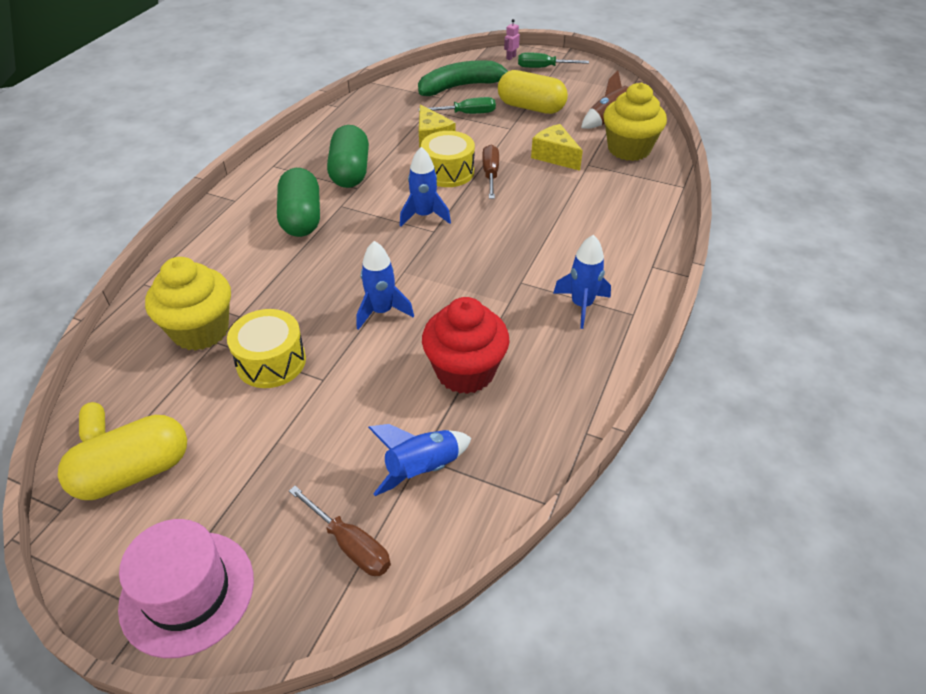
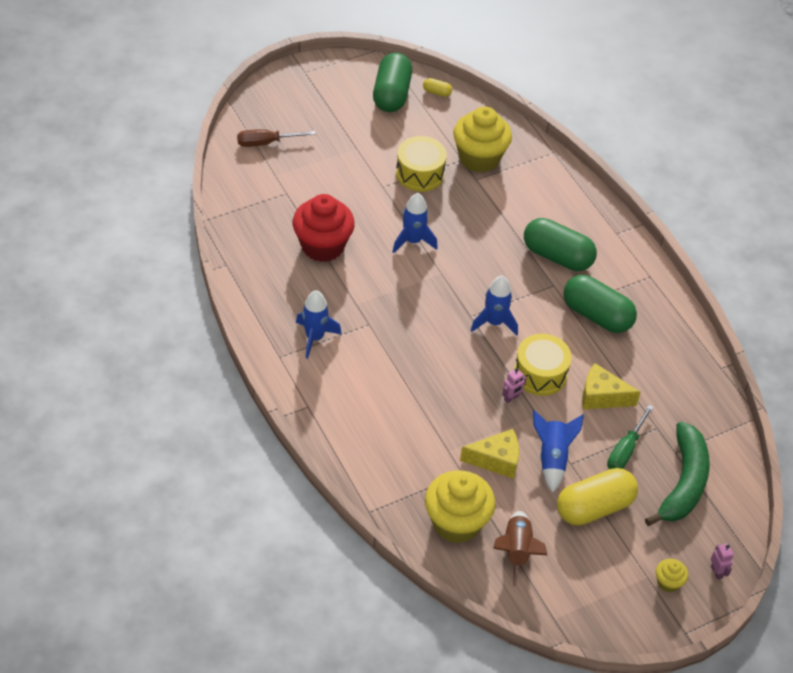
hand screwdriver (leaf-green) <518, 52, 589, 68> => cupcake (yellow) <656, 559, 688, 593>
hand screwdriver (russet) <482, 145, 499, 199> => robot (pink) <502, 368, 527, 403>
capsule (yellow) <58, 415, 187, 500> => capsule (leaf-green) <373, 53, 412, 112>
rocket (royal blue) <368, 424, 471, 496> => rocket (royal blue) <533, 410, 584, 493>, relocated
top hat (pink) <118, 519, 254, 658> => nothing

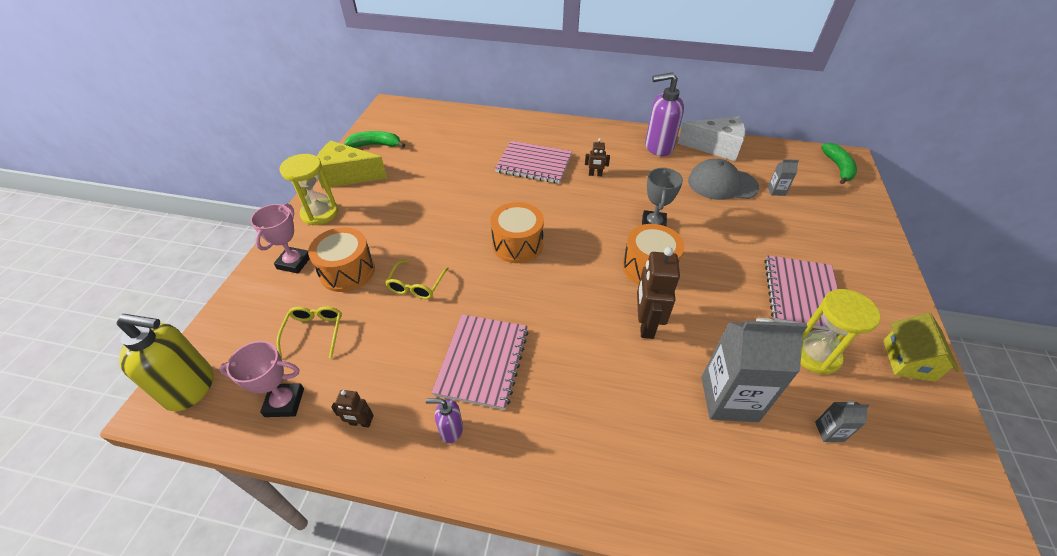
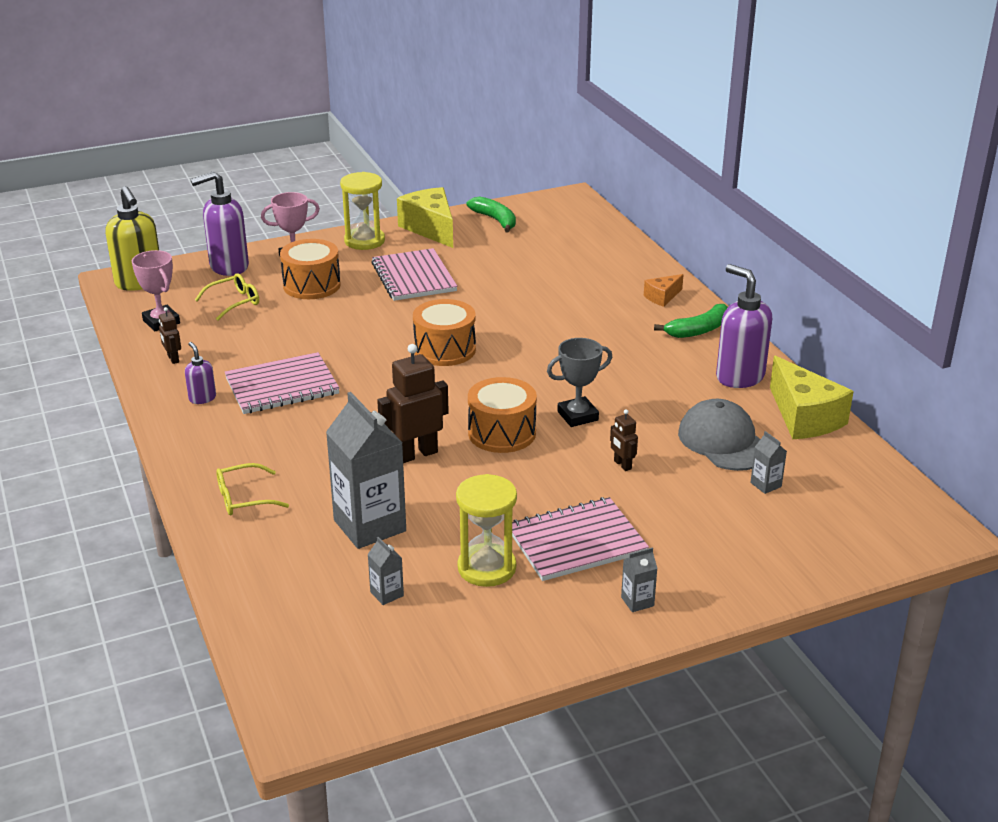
cheese (pure white) <678, 117, 746, 161> => cheese (yellow) <770, 356, 854, 439>
robot (russet) <585, 138, 610, 176> => robot (russet) <610, 409, 638, 471>, relocated
notepad (pink) <495, 141, 572, 184> => notepad (pink) <371, 248, 457, 301>, relocated
banana (leaf-green) <821, 143, 857, 184> => banana (leaf-green) <654, 304, 728, 338>, relocated
eyeglasses (yellow) <385, 259, 449, 299> => eyeglasses (yellow) <216, 463, 289, 515>, relocated
toy house (yellow) <883, 313, 959, 382> => nothing
nothing => soap dispenser (violet) <190, 171, 249, 276>
nothing => cheese (bright orange) <644, 274, 684, 307>
nothing => juice carton (ash-grey) <621, 547, 658, 612>

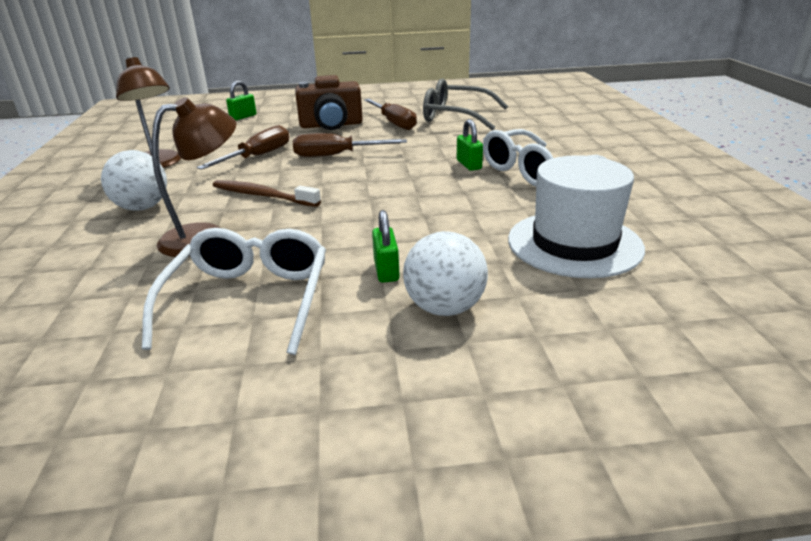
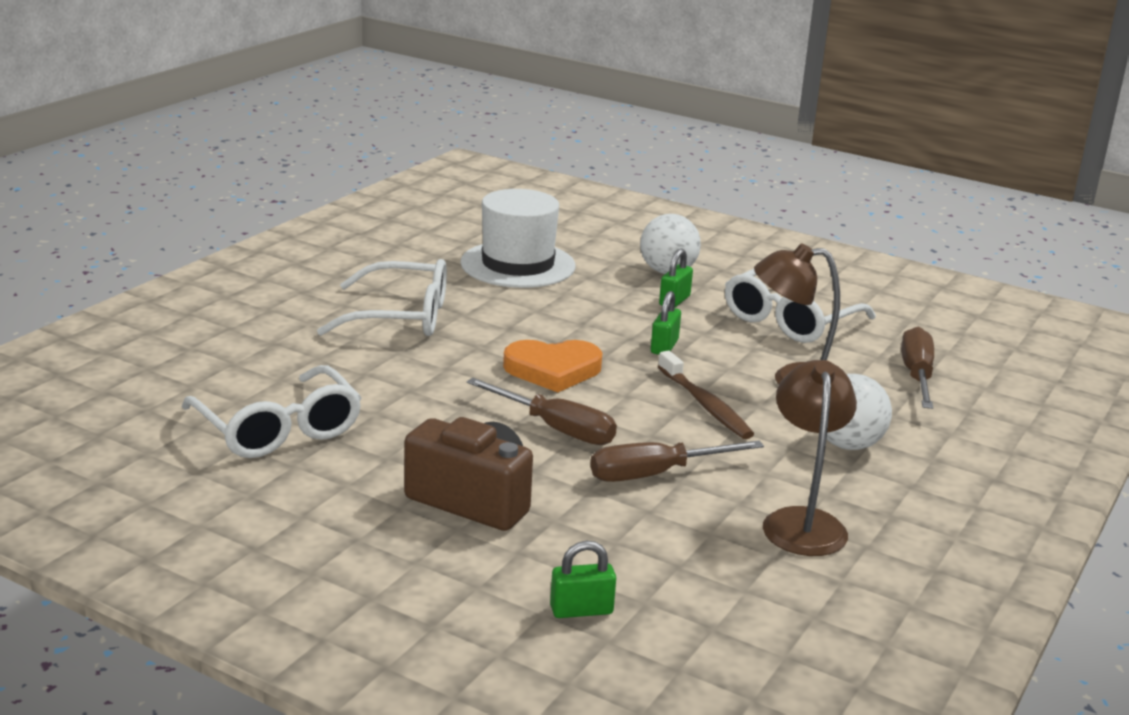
eyeglasses (ash-grey) <423, 78, 508, 130> => eyeglasses (pure white) <182, 365, 361, 458>
hand screwdriver (russet) <364, 99, 417, 130> => hand screwdriver (russet) <901, 326, 934, 409>, relocated
small lock (leaf-green) <457, 119, 483, 171> => small lock (leaf-green) <651, 291, 681, 355>, relocated
nothing => heart shape (bright orange) <503, 340, 602, 392>

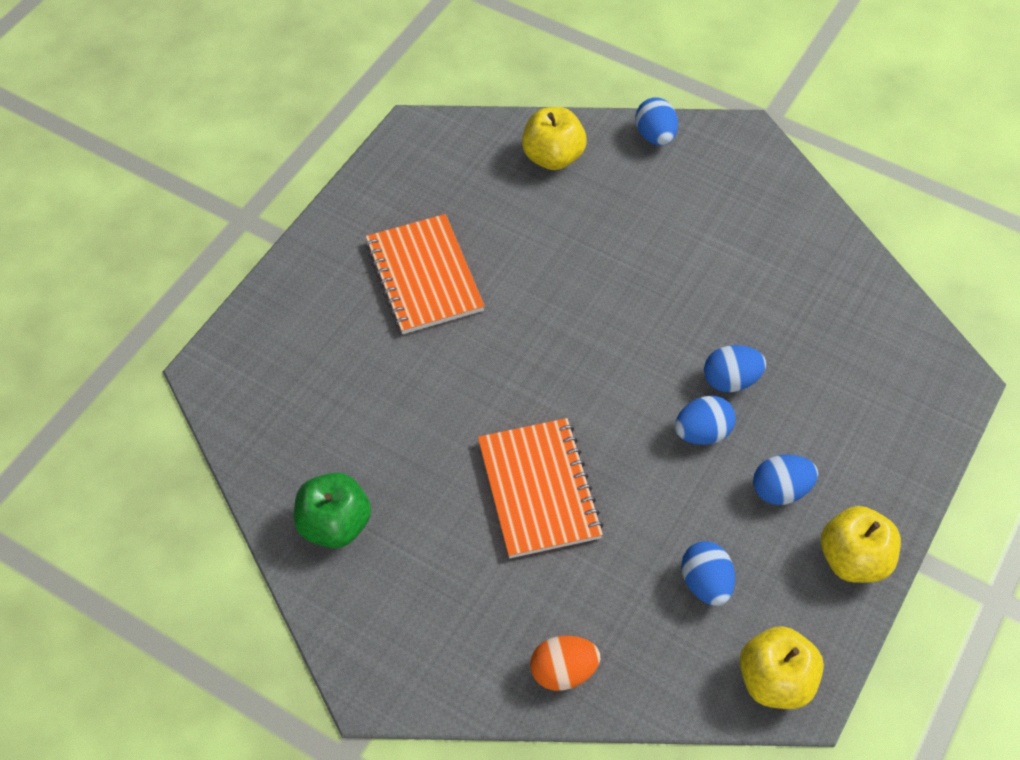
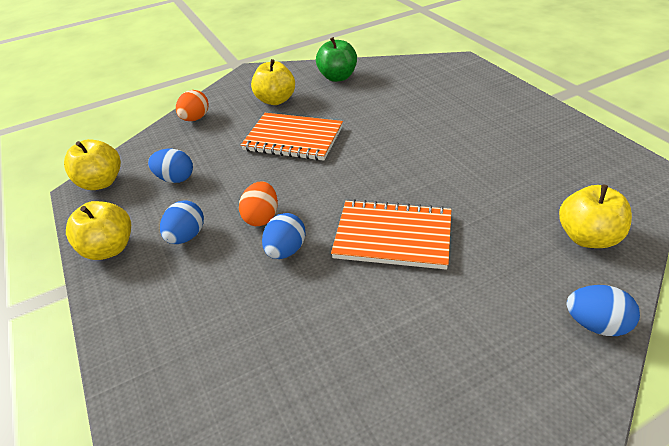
notepad (bright orange) <365, 214, 485, 334> => notepad (bright orange) <331, 199, 452, 270>, relocated
egg shape (royal blue) <675, 396, 736, 445> => egg shape (bright orange) <239, 181, 278, 226>
nothing => apple fruit (yellow) <251, 59, 295, 105>

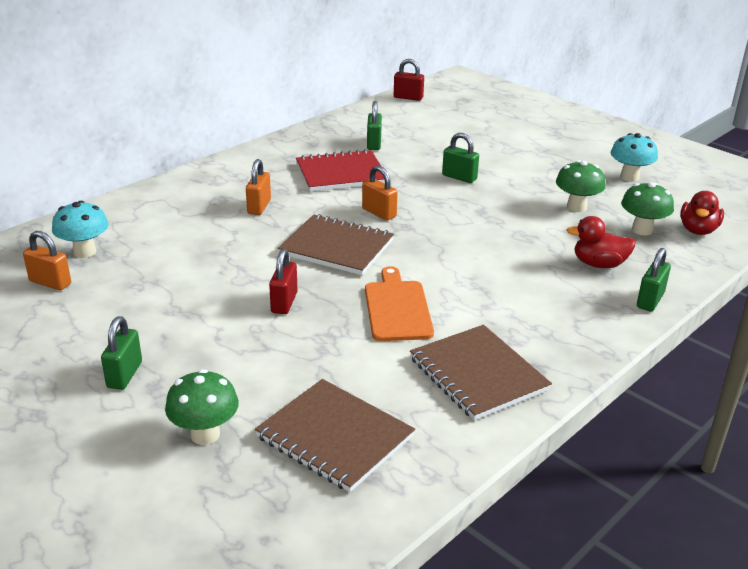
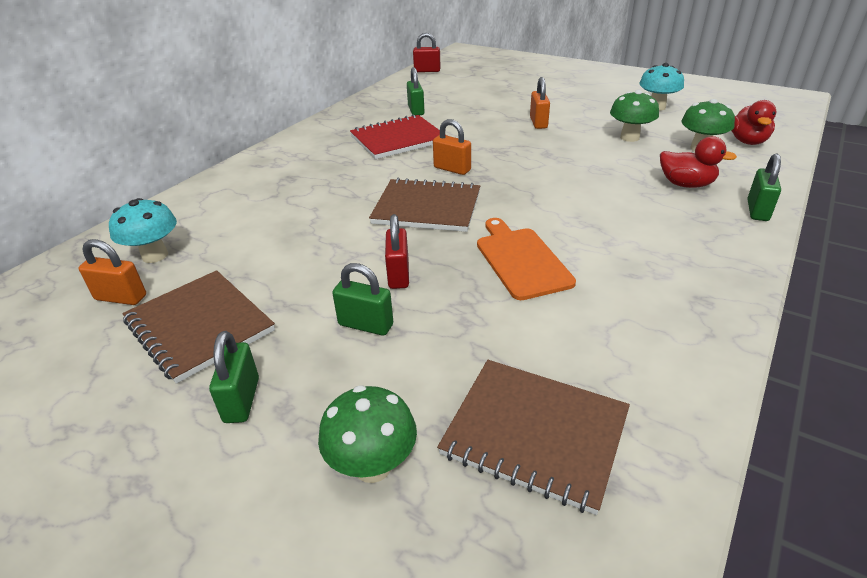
small lock (leaf-green) <442, 133, 479, 183> => small lock (leaf-green) <332, 263, 393, 336>, relocated
small lock (bright orange) <246, 159, 271, 215> => small lock (bright orange) <530, 77, 550, 129>, relocated
toy duck (scarlet) <566, 216, 636, 268> => toy duck (scarlet) <660, 136, 737, 188>, 150 degrees counterclockwise
notepad (russet) <410, 325, 552, 420> => notepad (russet) <122, 270, 275, 384>, relocated

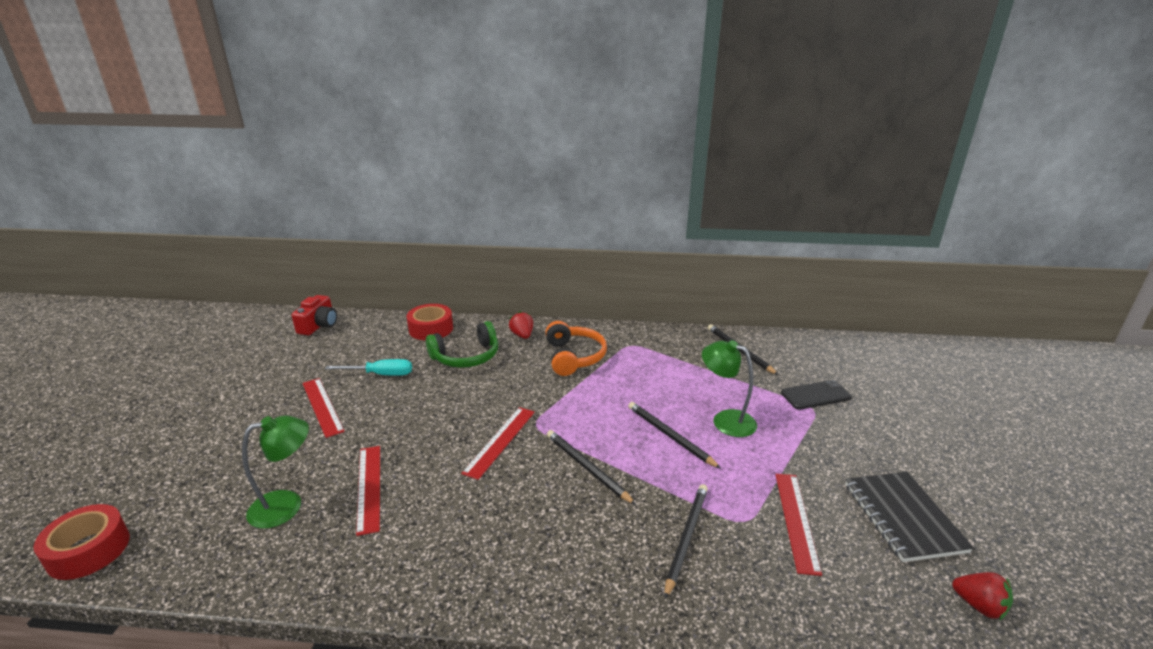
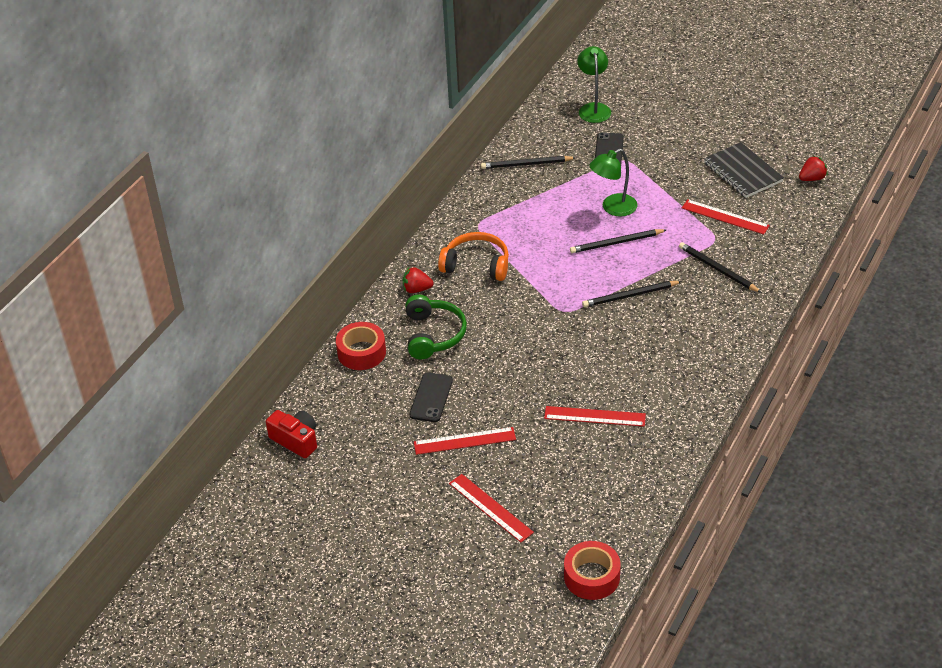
hand screwdriver (aqua) <325, 359, 412, 376> => mobile phone (jet-black) <409, 372, 453, 422>
measuring stick (scarlet) <461, 407, 535, 480> => measuring stick (scarlet) <449, 474, 534, 542>, relocated
desk lamp (leaf-green) <242, 415, 309, 529> => desk lamp (leaf-green) <577, 46, 611, 123>, relocated
notepad (jet-black) <845, 472, 974, 562> => notepad (jet-black) <704, 142, 784, 198>, 45 degrees clockwise

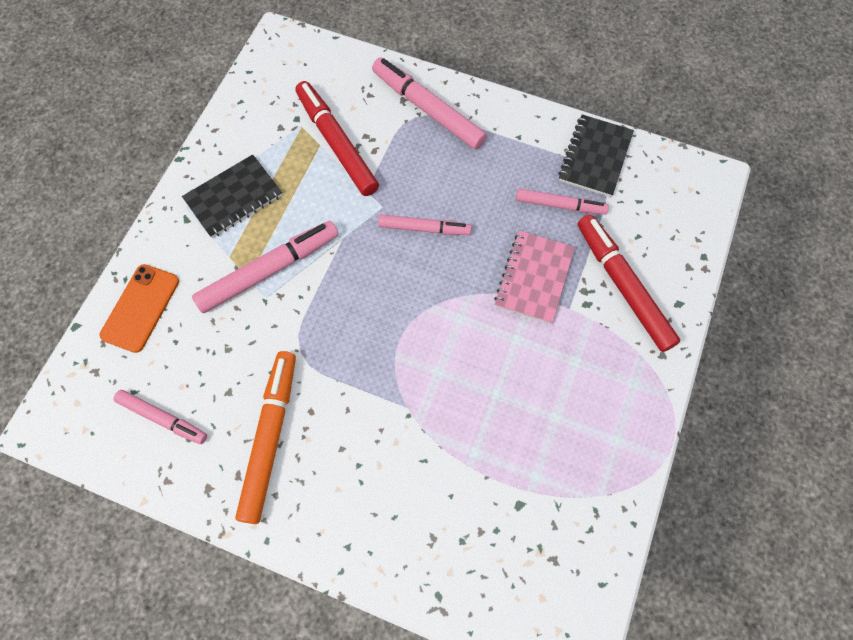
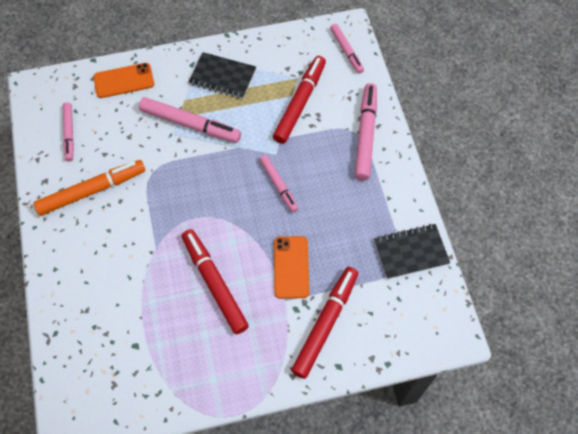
marker (pink) <516, 189, 609, 215> => marker (pink) <330, 24, 364, 74>, relocated
notepad (pink) <494, 230, 575, 324> => mobile phone (bright orange) <274, 236, 309, 299>
nothing => marker (scarlet) <182, 229, 249, 334>

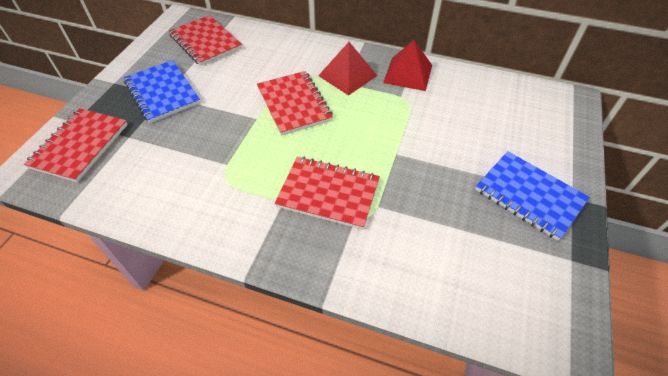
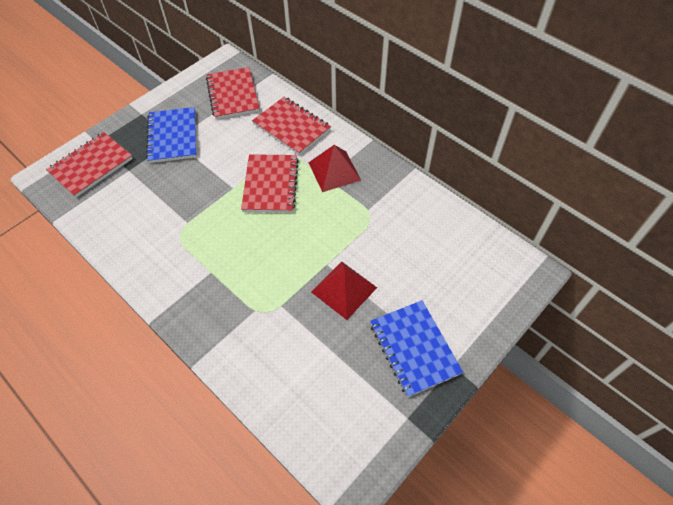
pyramid shape (scarlet) <383, 40, 432, 91> => pyramid shape (scarlet) <311, 262, 377, 320>, relocated
notepad (scarlet) <275, 156, 380, 230> => notepad (scarlet) <252, 97, 331, 155>, relocated

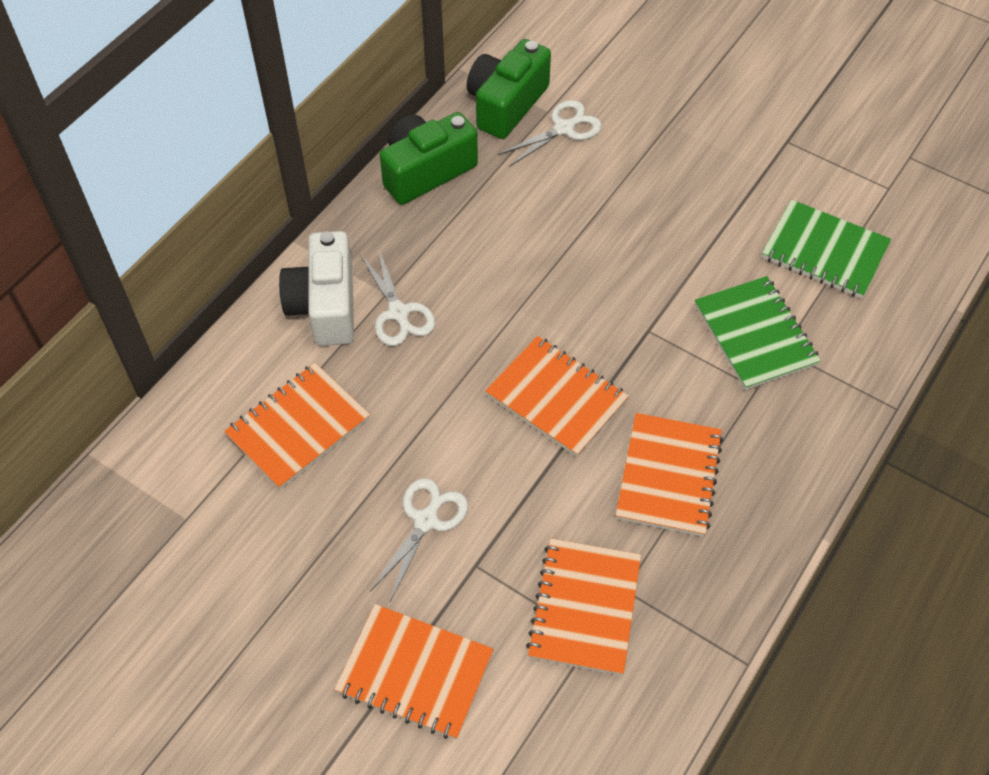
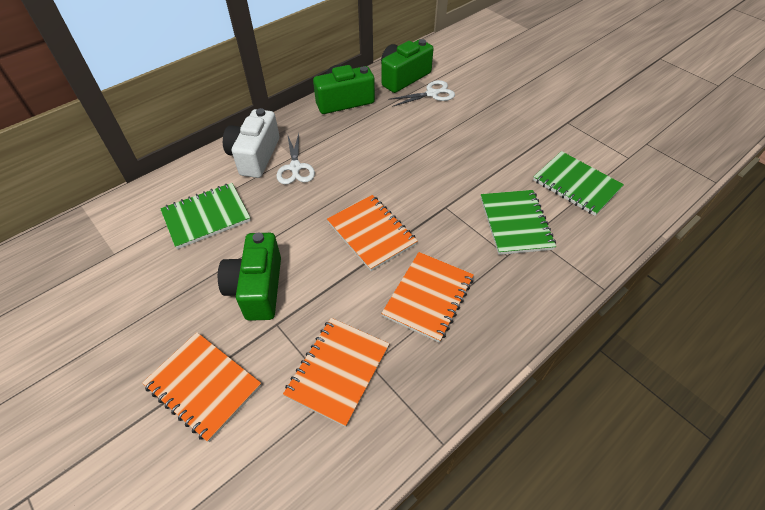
notepad (bright orange) <224, 363, 370, 490> => notepad (leaf-green) <160, 183, 251, 249>
pair of scissors (pure white) <370, 478, 468, 602> => compact camera (leaf-green) <218, 233, 281, 321>

